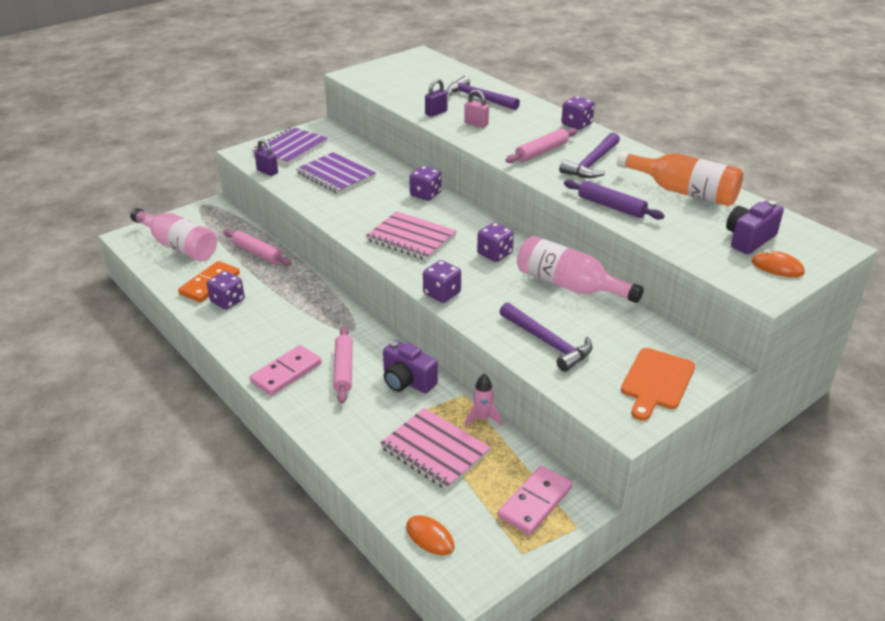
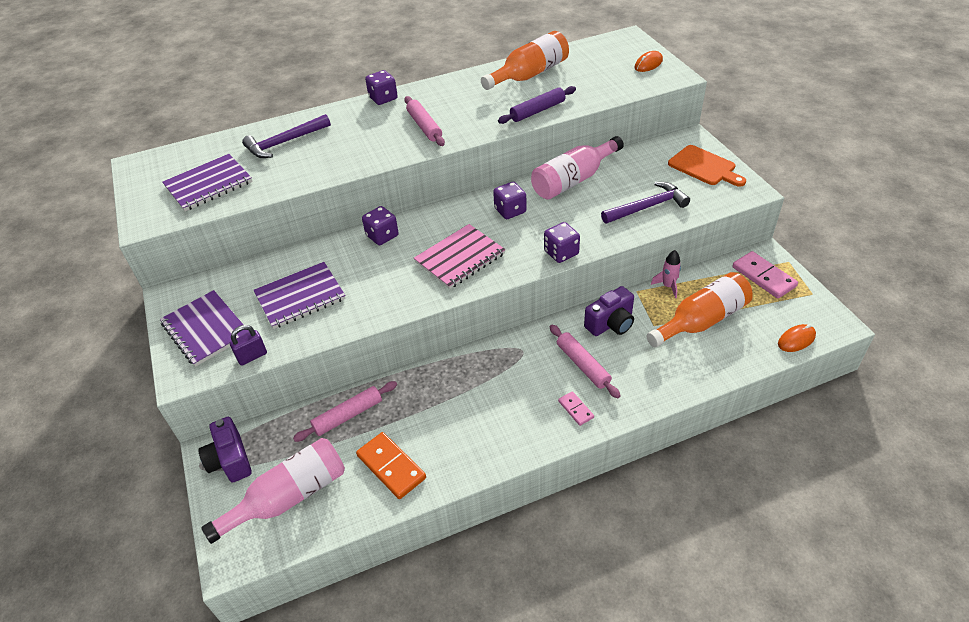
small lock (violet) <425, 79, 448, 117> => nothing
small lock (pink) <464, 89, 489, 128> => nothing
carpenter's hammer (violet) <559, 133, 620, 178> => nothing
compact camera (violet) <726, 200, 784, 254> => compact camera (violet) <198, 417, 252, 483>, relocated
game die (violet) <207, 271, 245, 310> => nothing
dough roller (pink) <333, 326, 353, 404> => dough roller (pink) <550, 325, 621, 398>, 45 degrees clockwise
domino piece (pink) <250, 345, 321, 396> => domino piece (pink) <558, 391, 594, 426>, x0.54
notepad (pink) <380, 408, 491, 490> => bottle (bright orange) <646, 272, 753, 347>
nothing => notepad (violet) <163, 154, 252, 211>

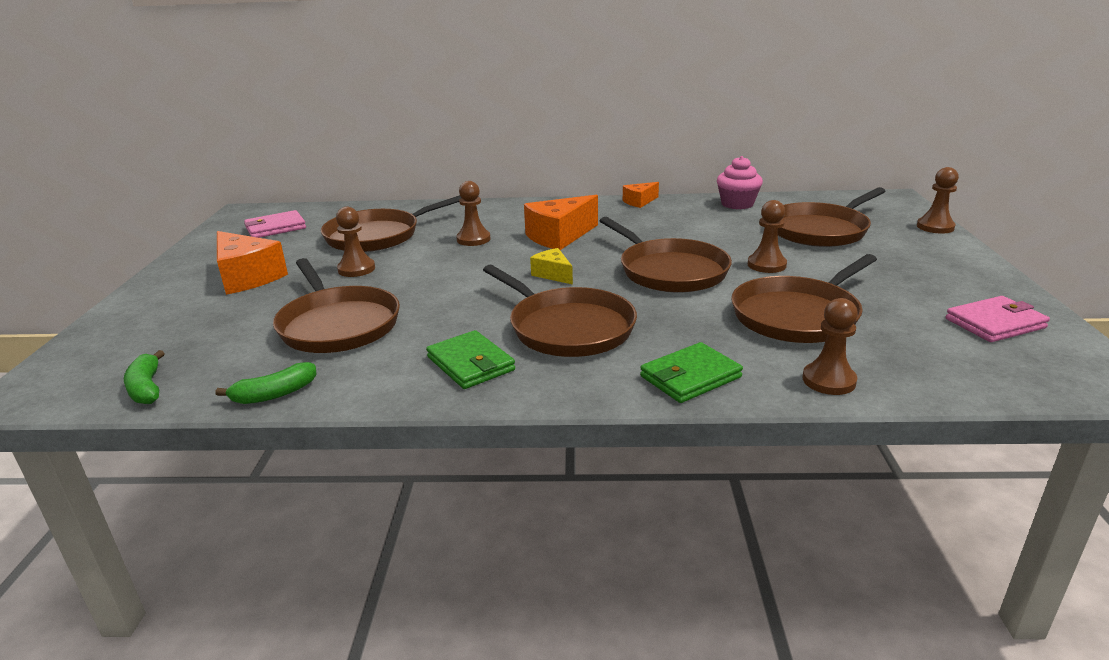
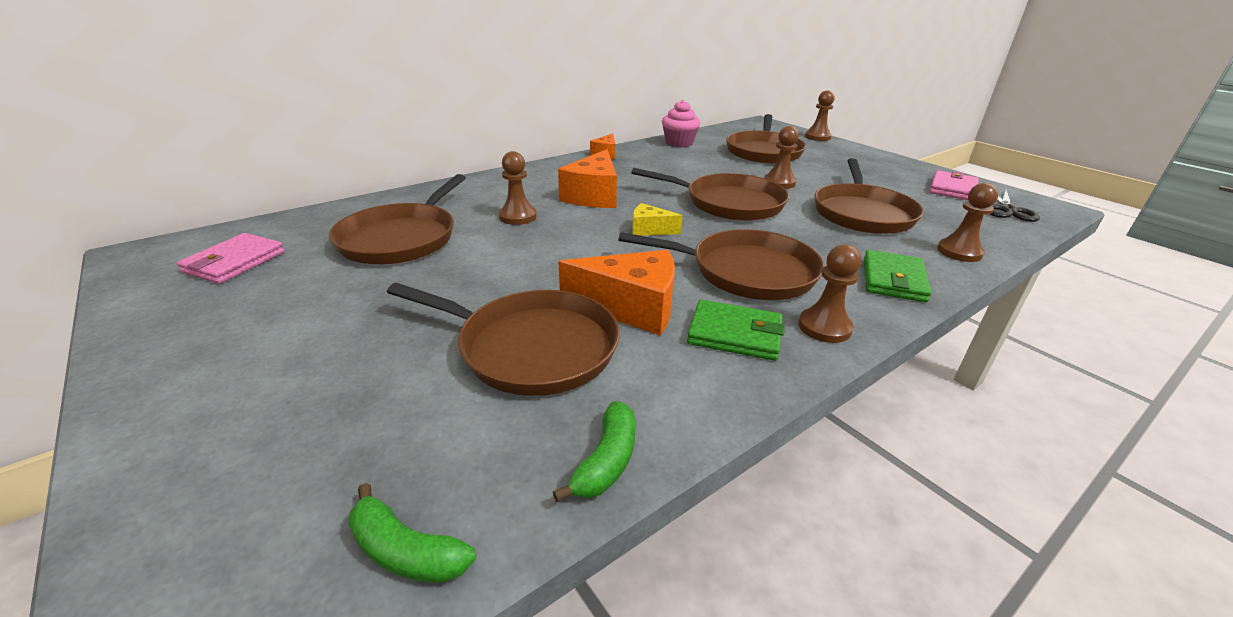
chess pawn (russet) <336, 207, 375, 277> => chess pawn (russet) <798, 244, 861, 343>, relocated
cheese (bright orange) <217, 231, 288, 295> => cheese (bright orange) <558, 250, 675, 335>, relocated
nothing => pair of scissors (jet-black) <990, 190, 1040, 222>

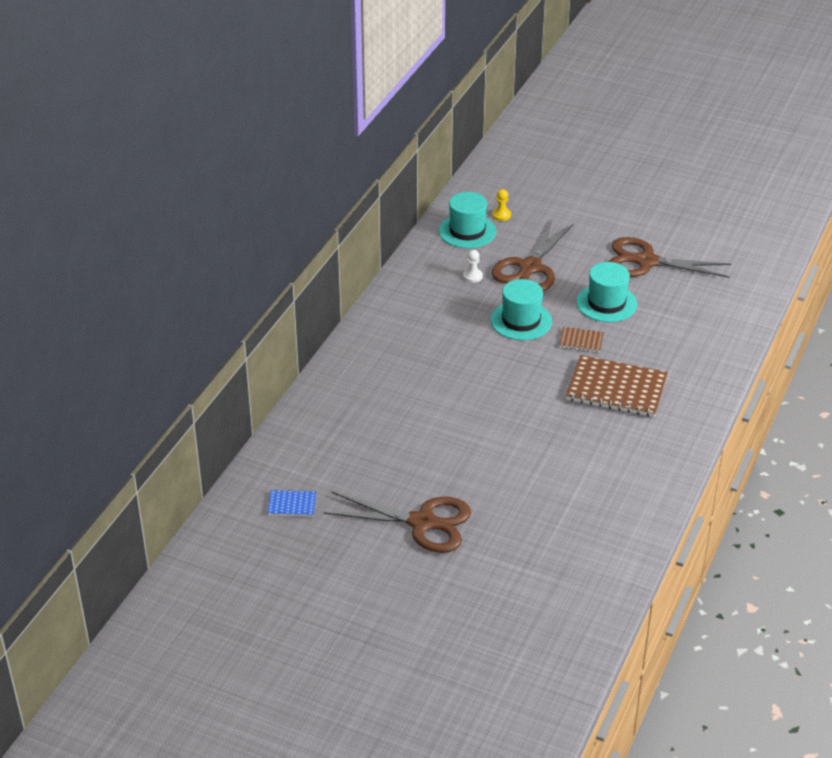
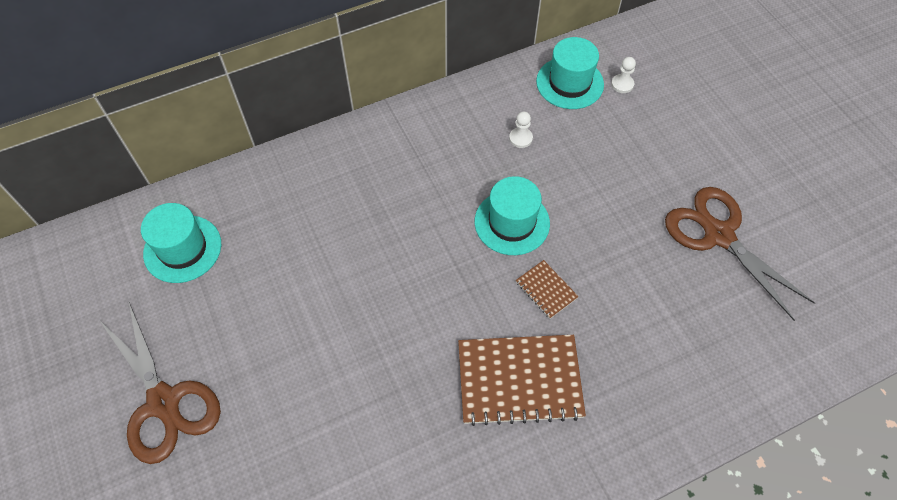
chess pawn (yellow) <492, 189, 511, 221> => chess pawn (pure white) <611, 57, 636, 93>
pair of scissors (russet) <492, 220, 574, 291> => nothing
top hat (aqua) <576, 262, 637, 322> => top hat (aqua) <141, 203, 221, 283>, relocated
notepad (russet) <566, 355, 668, 417> => notepad (russet) <458, 335, 586, 426>, 60 degrees counterclockwise
notepad (royal blue) <267, 489, 316, 517> => nothing

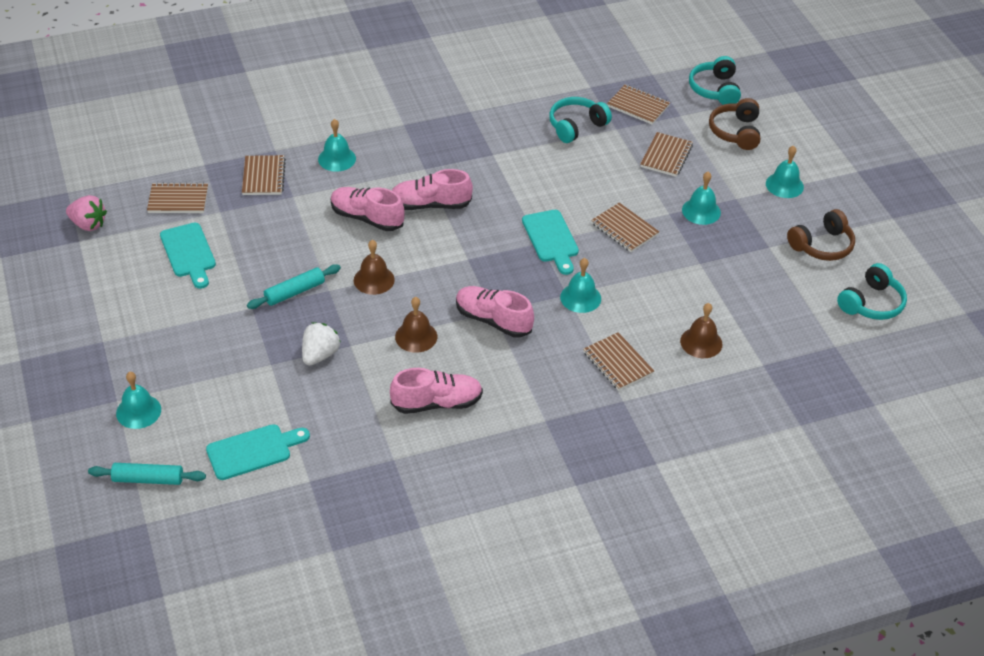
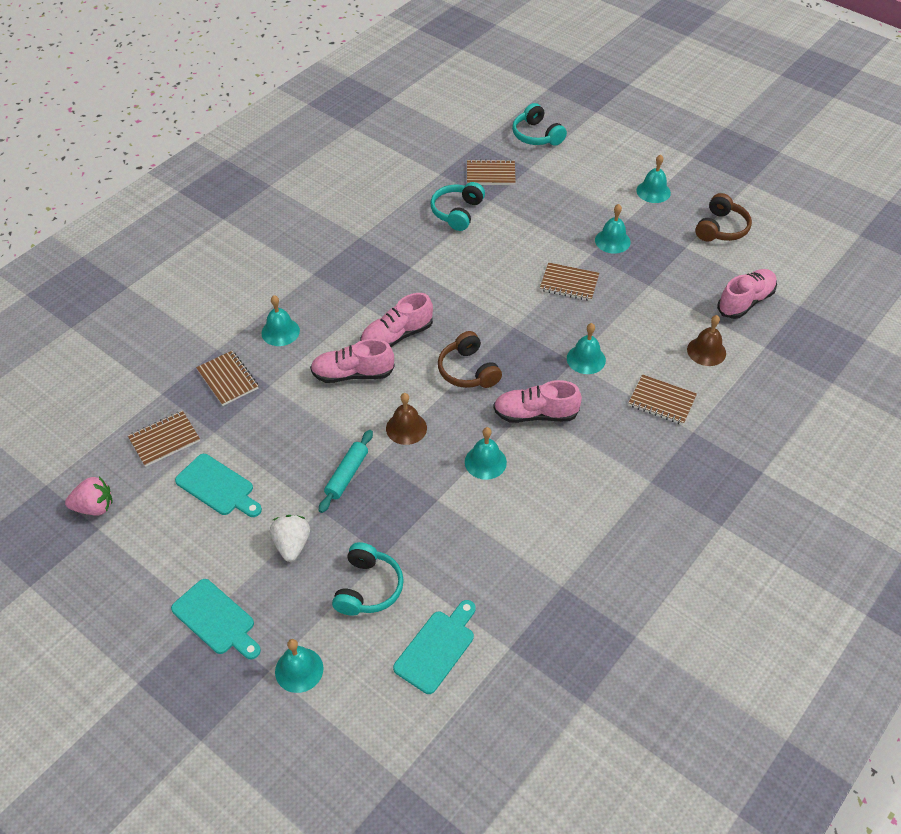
over-ear headphones (russet) <709, 98, 760, 150> => over-ear headphones (russet) <438, 331, 502, 388>, relocated
notepad (russet) <640, 132, 693, 177> => nothing
cutting board (aqua) <522, 210, 579, 275> => cutting board (aqua) <171, 579, 261, 660>, relocated
over-ear headphones (aqua) <837, 263, 907, 320> => over-ear headphones (aqua) <332, 542, 404, 616>, relocated
hand bell (russet) <395, 297, 437, 353> => hand bell (aqua) <465, 427, 507, 480>
berry (pure white) <302, 322, 341, 365> => berry (pure white) <270, 515, 310, 562>, relocated
lace-up shoe (pink) <390, 368, 483, 414> => lace-up shoe (pink) <717, 269, 777, 319>, relocated
dough roller (aqua) <88, 463, 206, 485> => nothing

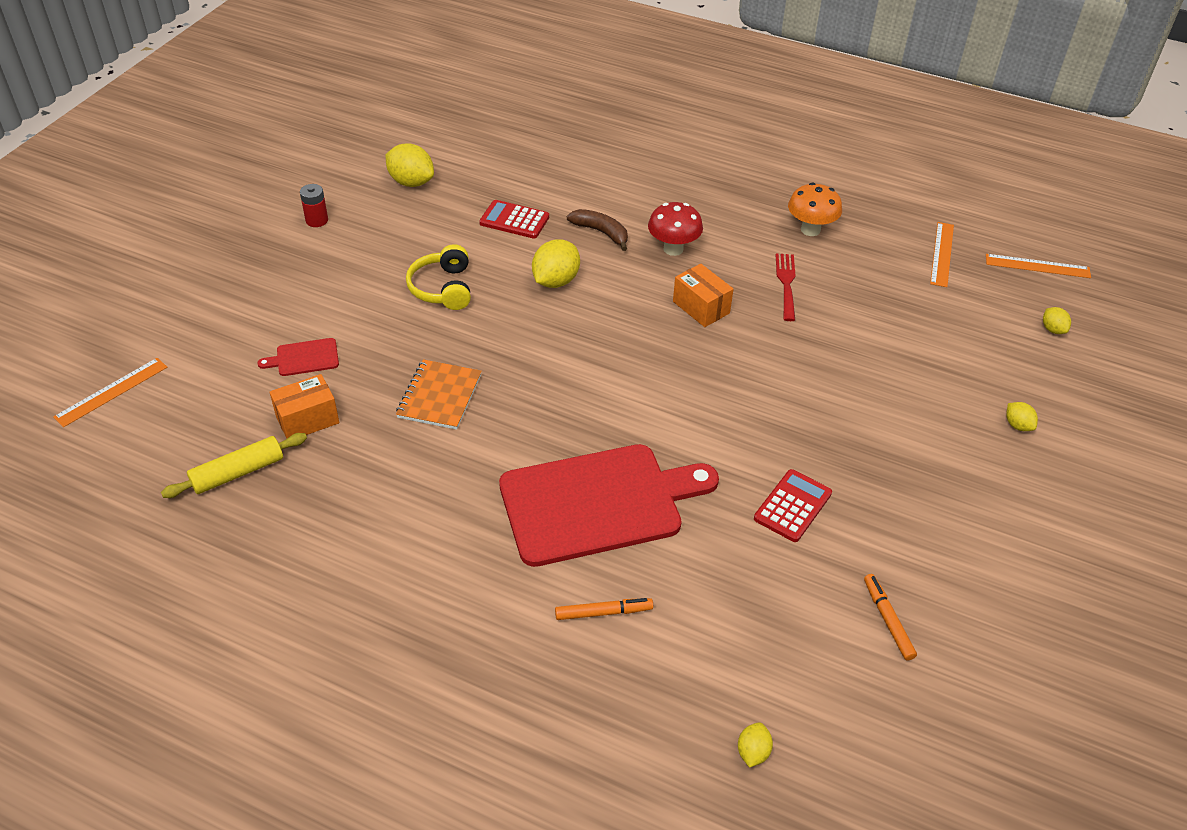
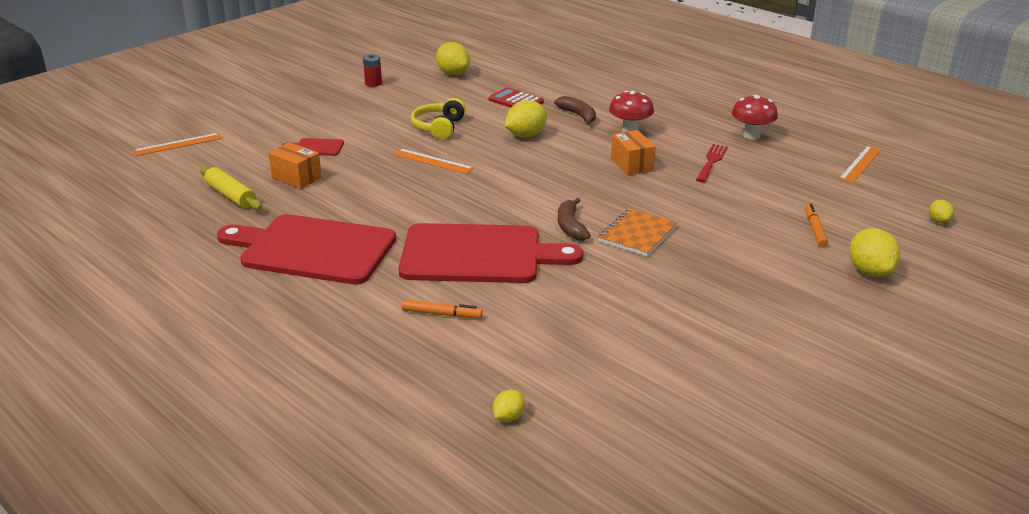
fungus (bright orange) <788, 183, 842, 236> => fungus (scarlet) <732, 95, 778, 140>
measuring stick (bright orange) <986, 254, 1091, 278> => measuring stick (bright orange) <393, 148, 474, 174>, relocated
notepad (bright orange) <396, 359, 482, 430> => notepad (bright orange) <598, 208, 678, 256>, relocated
box (bright orange) <270, 374, 339, 439> => box (bright orange) <268, 142, 322, 189>, 45 degrees clockwise
lemon (yellow) <1006, 402, 1038, 431> => lemon (yellow) <849, 228, 900, 277>, x1.87
dough roller (yellow) <161, 433, 307, 498> => dough roller (yellow) <200, 166, 262, 210>, 60 degrees clockwise
pocket calculator (scarlet) <754, 469, 832, 542> => nothing
marker (bright orange) <864, 574, 917, 661> => marker (bright orange) <805, 204, 828, 247>, relocated
nothing => banana (russet) <558, 198, 591, 241>
nothing => cutting board (scarlet) <217, 214, 396, 285>

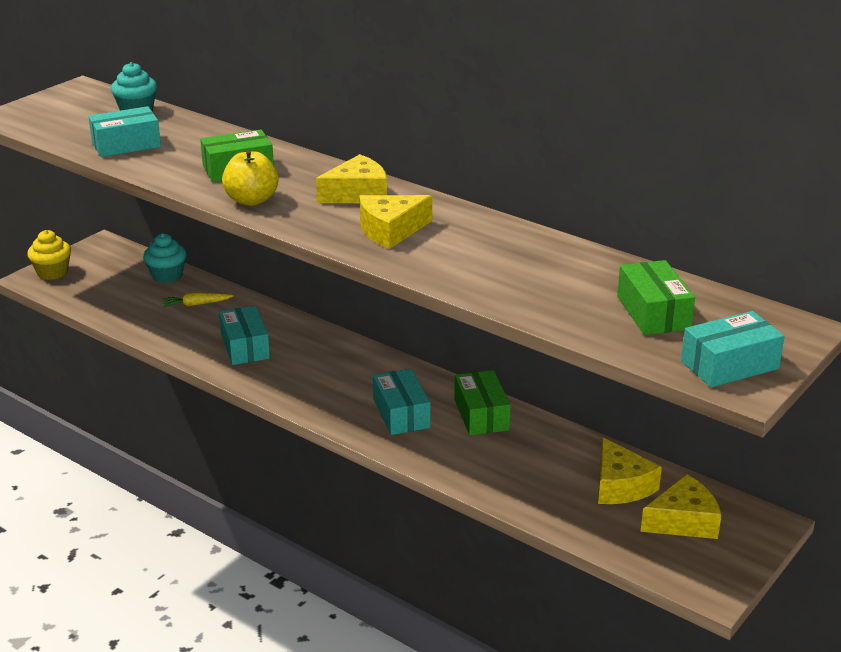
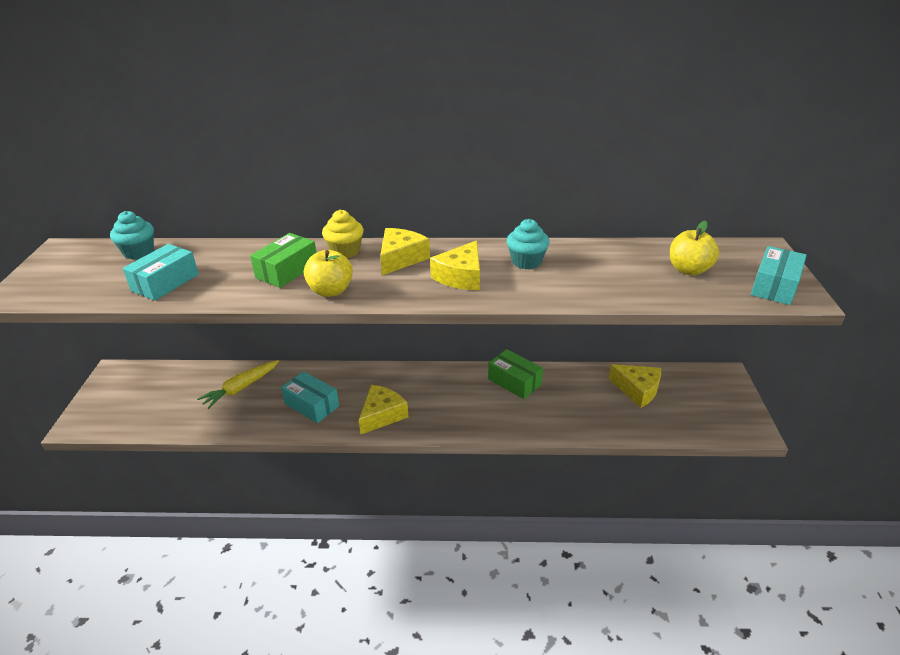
cupcake (yellow) <27, 230, 71, 280> => cupcake (yellow) <322, 210, 364, 258>, relocated
cupcake (aqua) <143, 233, 187, 283> => cupcake (aqua) <507, 219, 550, 269>, relocated
box (leaf-green) <617, 260, 695, 335> => apple fruit (yellow) <670, 221, 719, 276>
carrot (yellow) <163, 292, 234, 307> => carrot (yellow) <197, 360, 279, 409>, x1.54
box (aqua) <373, 369, 431, 435> => nothing
cheese (yellow) <641, 474, 721, 539> => cheese (yellow) <359, 385, 408, 434>, relocated

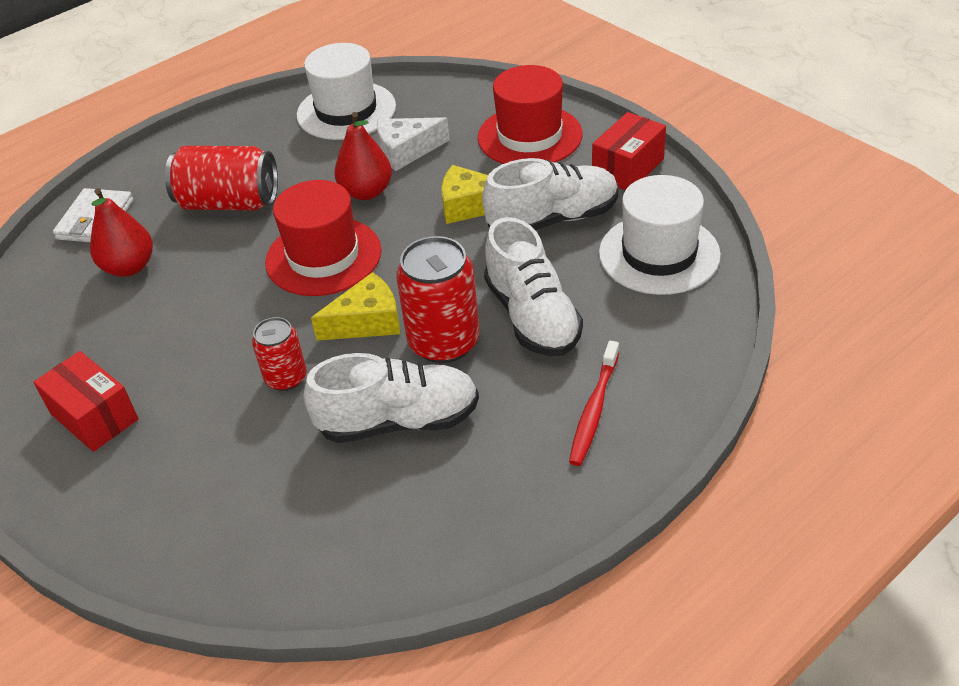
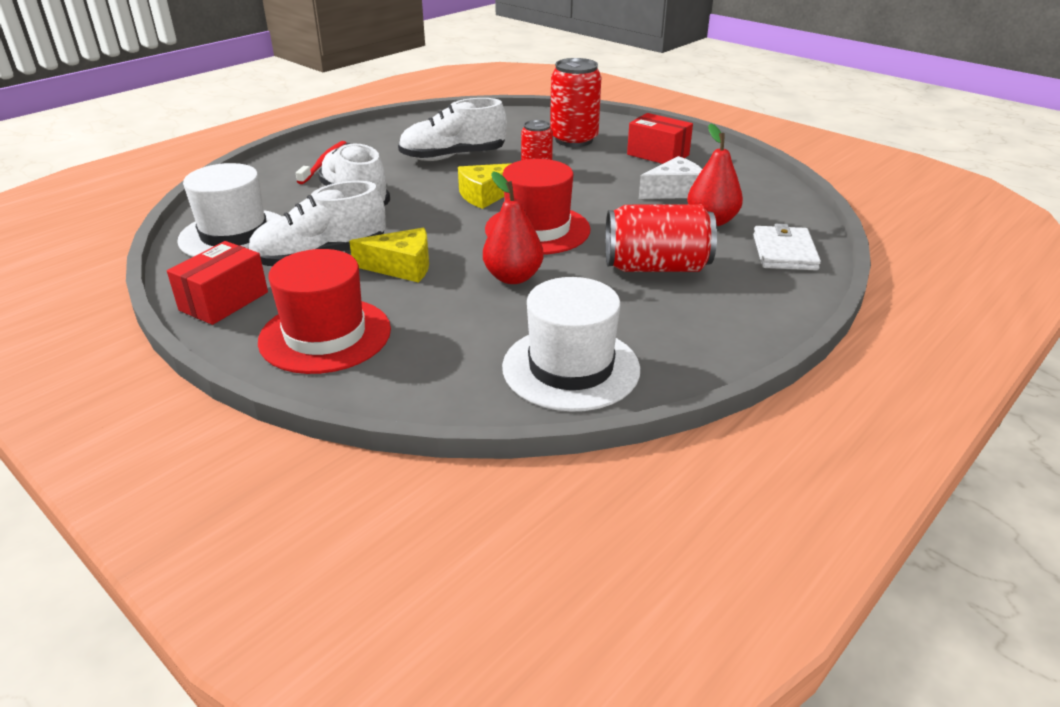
cheese (pure white) <377, 117, 450, 171> => cheese (pure white) <639, 156, 702, 199>, relocated
soda can (scarlet) <396, 236, 480, 363> => soda can (scarlet) <550, 58, 601, 147>, relocated

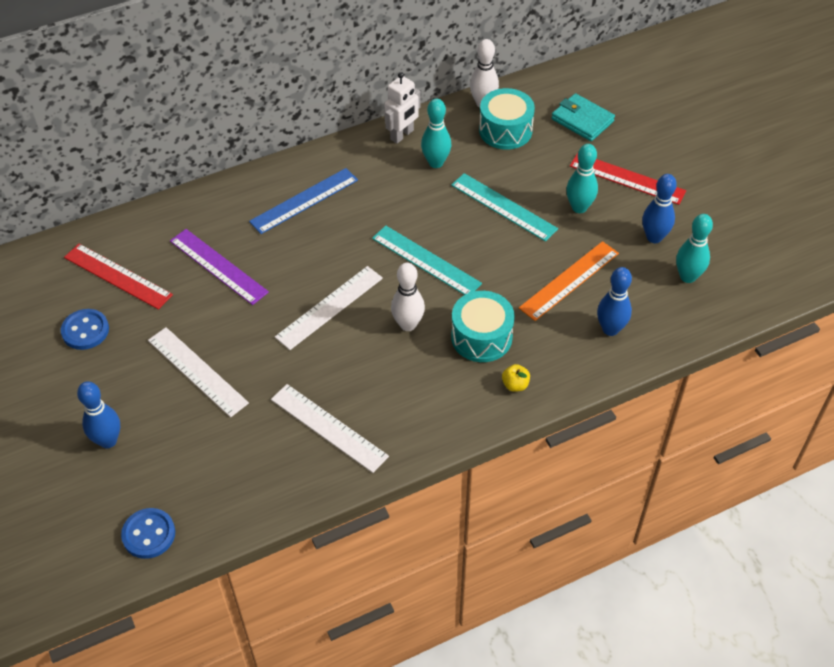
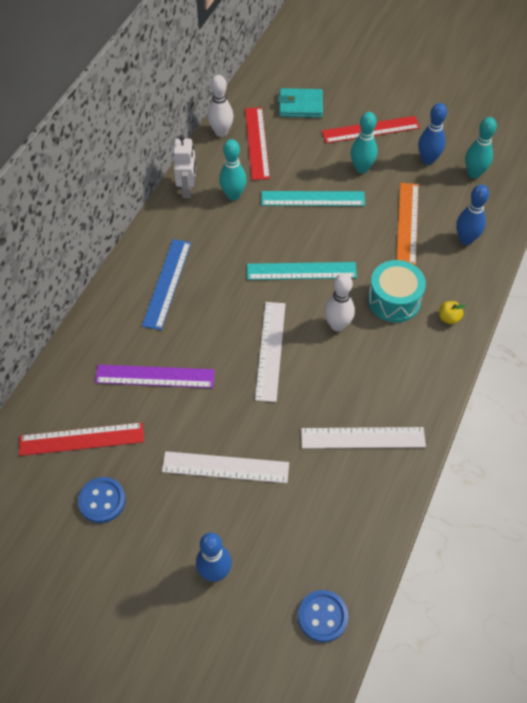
drum (aqua) <479, 88, 535, 150> => measuring stick (scarlet) <245, 107, 270, 180>

